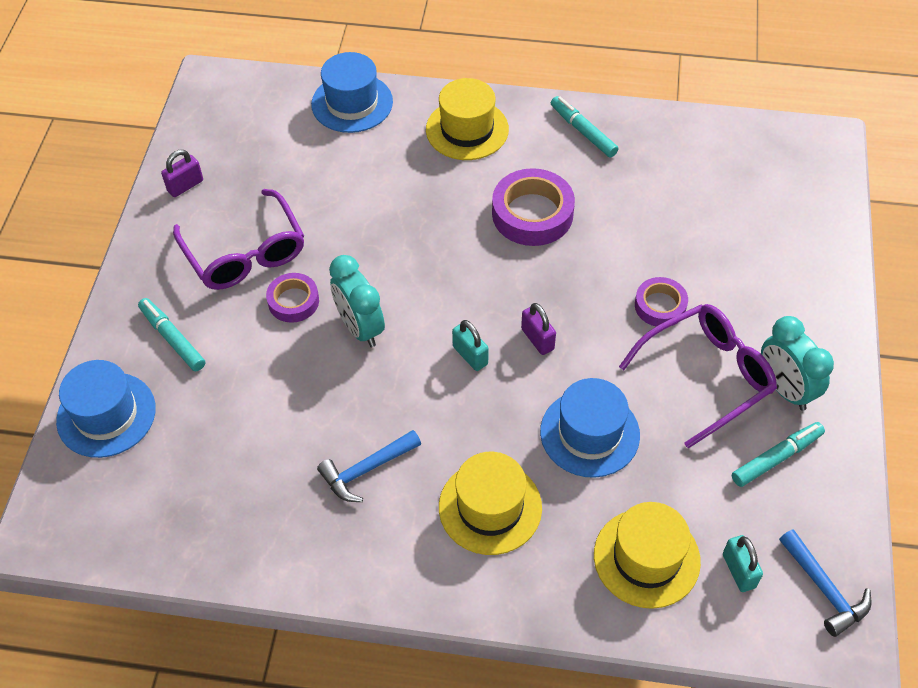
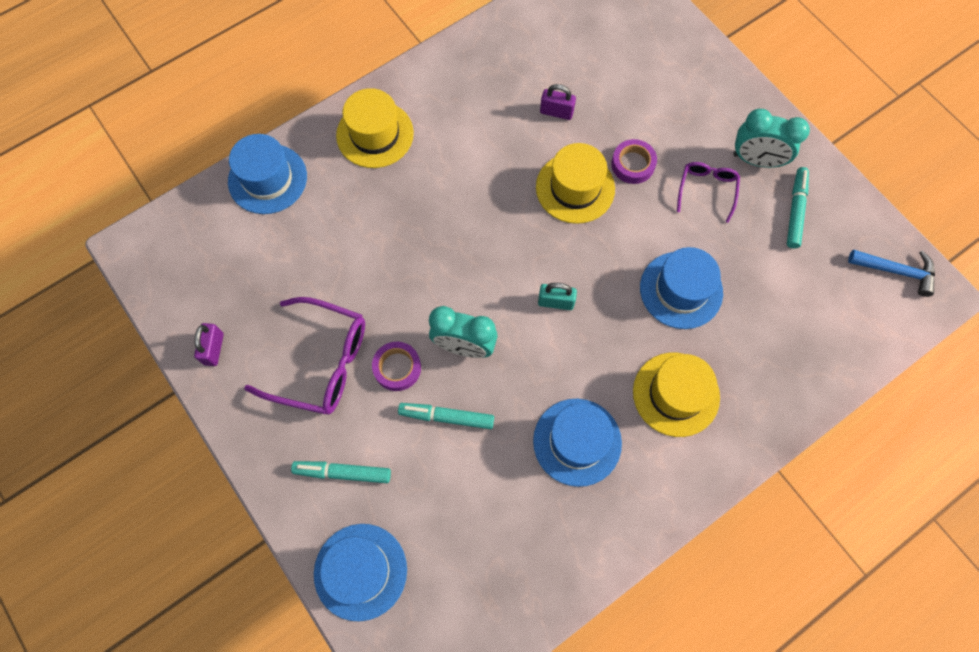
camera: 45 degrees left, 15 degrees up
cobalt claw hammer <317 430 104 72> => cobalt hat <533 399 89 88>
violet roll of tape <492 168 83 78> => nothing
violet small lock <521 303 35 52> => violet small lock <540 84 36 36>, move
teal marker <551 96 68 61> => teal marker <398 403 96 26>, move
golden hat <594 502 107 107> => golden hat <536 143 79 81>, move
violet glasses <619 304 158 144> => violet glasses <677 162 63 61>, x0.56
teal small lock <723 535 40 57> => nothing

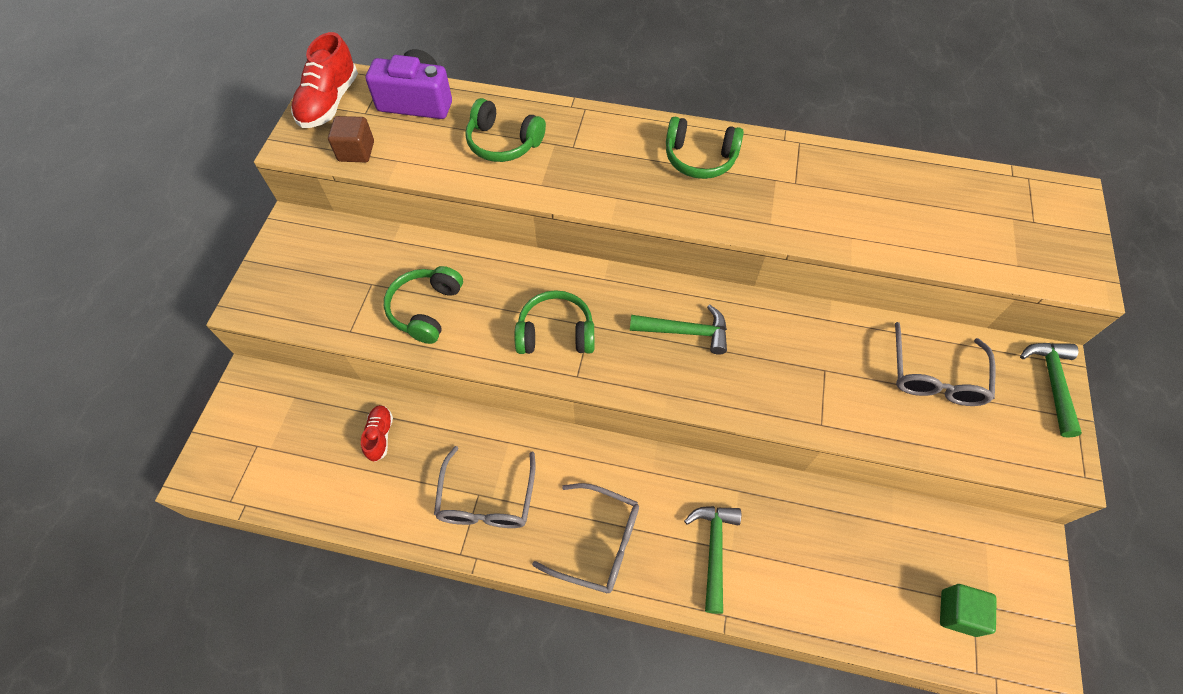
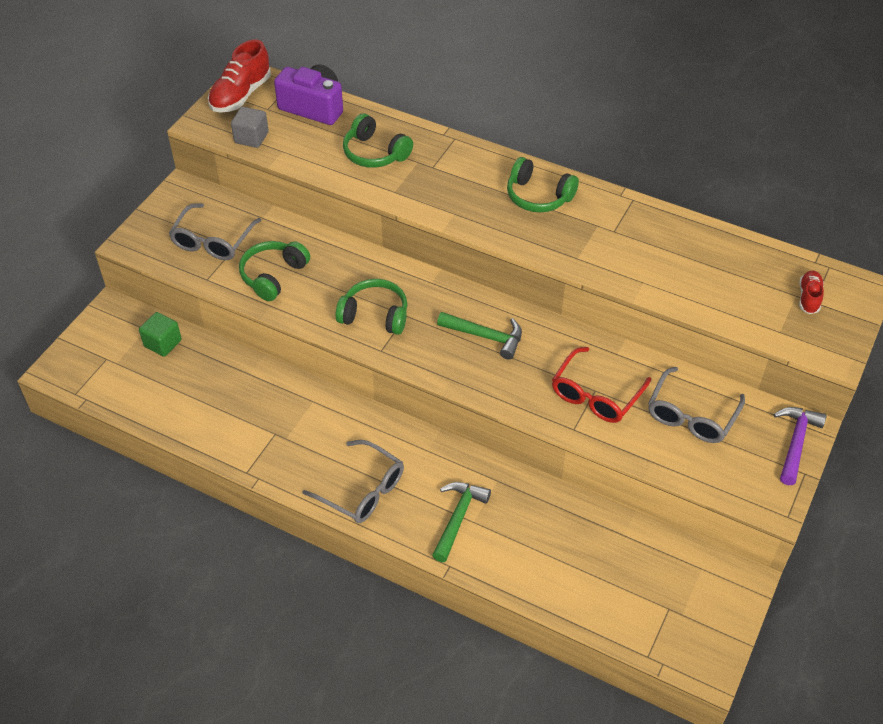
camera: 15 degrees right, 10 degrees down
dark brown cube <328 116 46 46> => gray cube <231 107 38 41>
scarlet shoe <361 405 32 57> => scarlet shoe <799 271 25 43>, move
gray glasses <434 446 102 82> => gray glasses <169 203 92 57>, move
green cube <940 584 57 53> => green cube <139 312 43 45>, move
green claw hammer <1020 343 62 95> => violet claw hammer <773 407 54 78>
nothing => scarlet glasses <552 347 99 76>

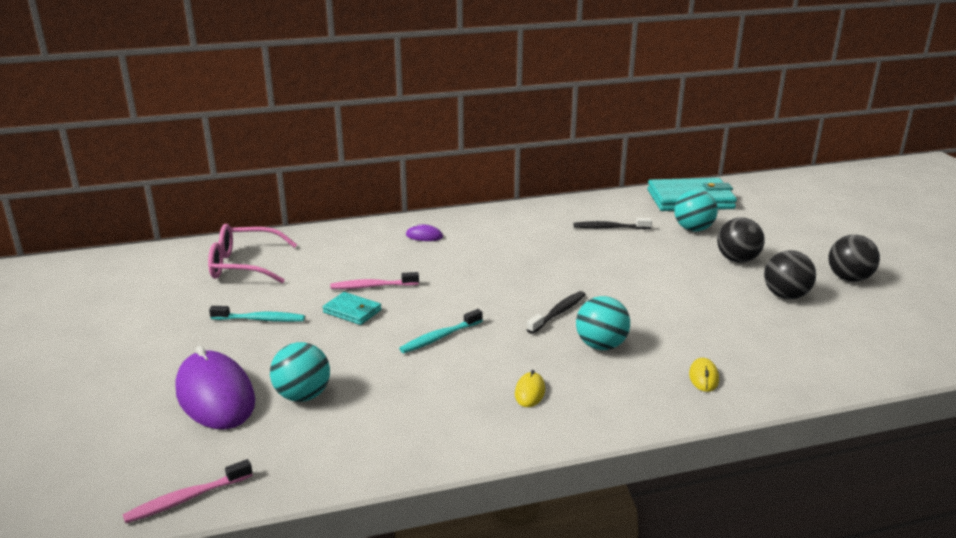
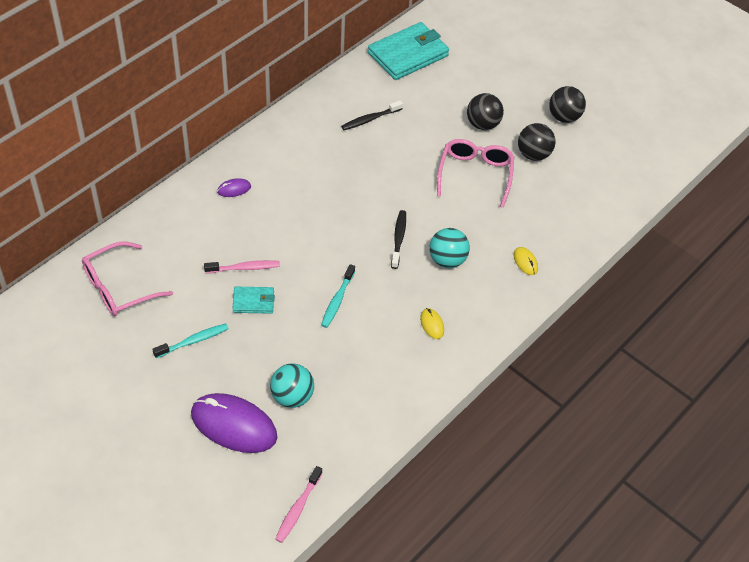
camera: 35 degrees left, 25 degrees up
rosy toothbrush <330 272 89 17> => rosy toothbrush <204 260 76 13>, 150 degrees counterclockwise
teal sphere <674 189 44 42> => nothing
nothing => rosy glasses <437 139 77 69>

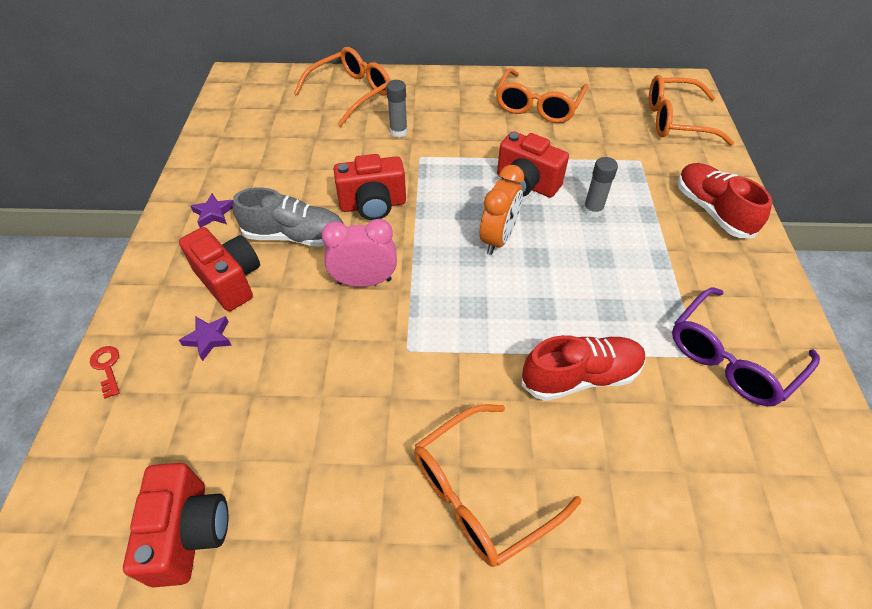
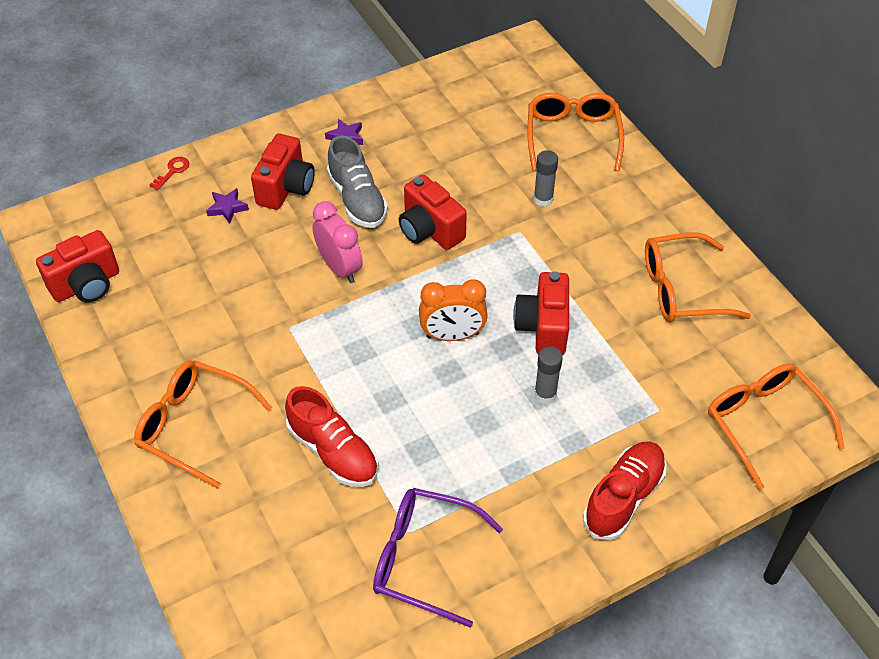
camera: 60 degrees right, 0 degrees up
orange glasses <294 47 97 79> => orange glasses <528 93 96 78>, 105 degrees counterclockwise

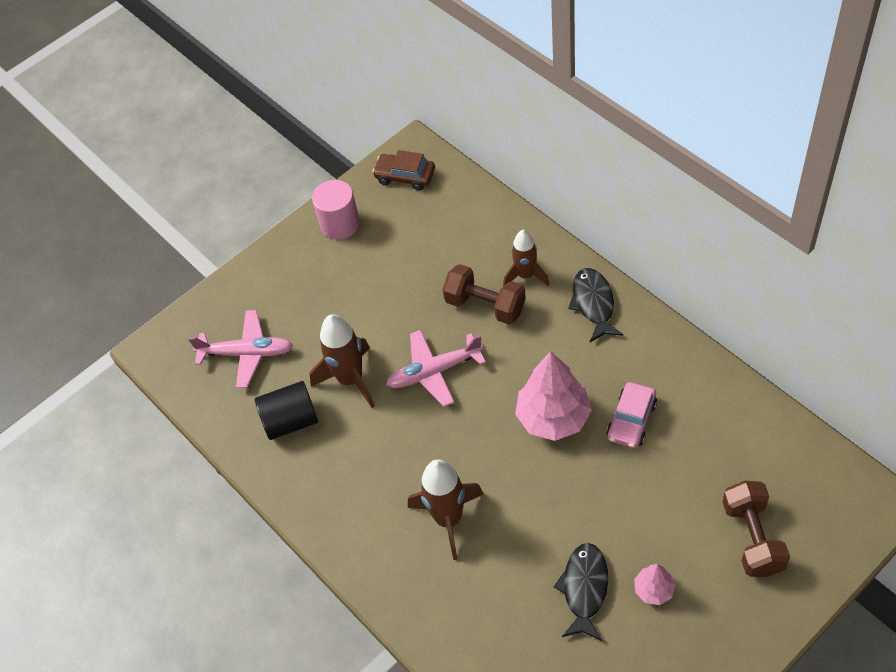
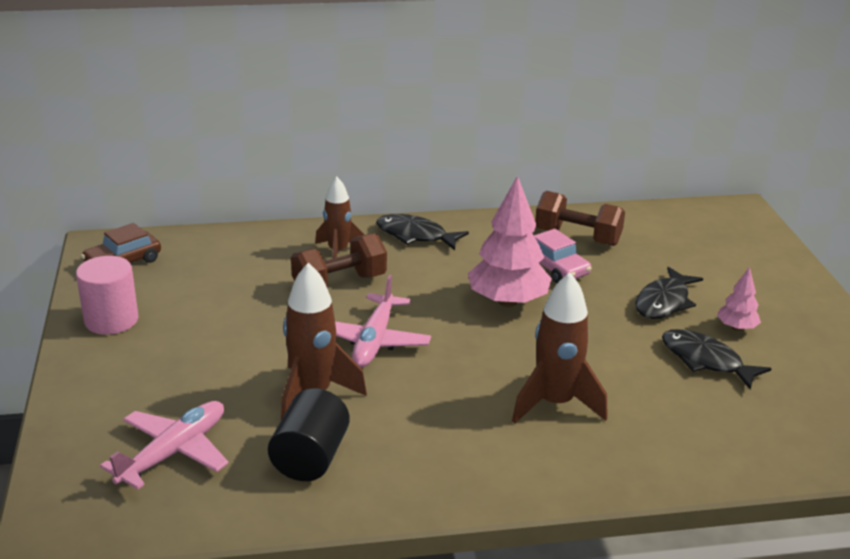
camera: 65 degrees left, 25 degrees down
dark brown dumbbell <723 481 67 96> => dark brown dumbbell <535 191 90 55>, move
nothing => black toy fish <635 267 68 52>

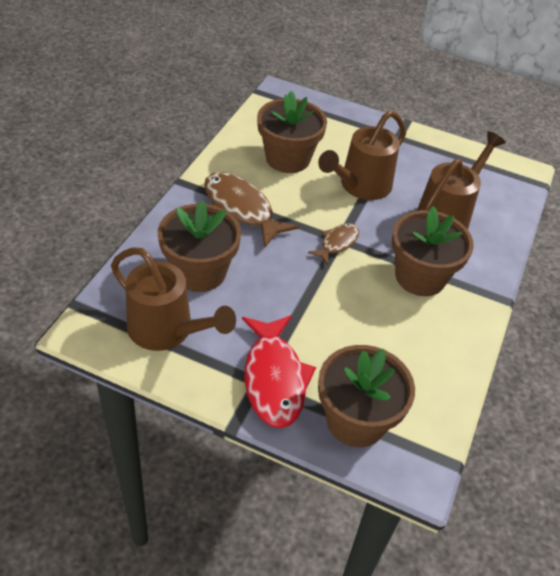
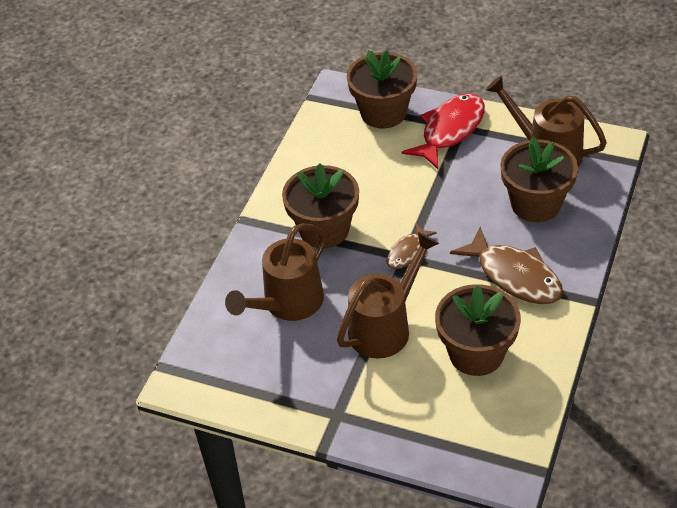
camera: 175 degrees left, 0 degrees up
scarlet toy fish <242 315 74 113> => scarlet toy fish <402 93 83 76>, 45 degrees clockwise

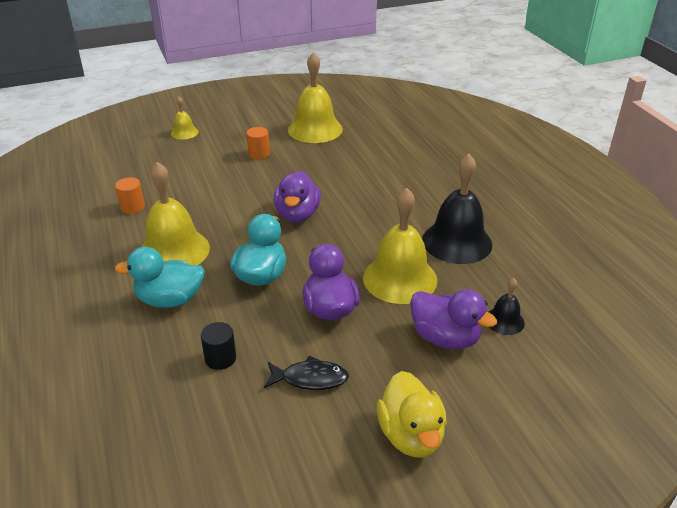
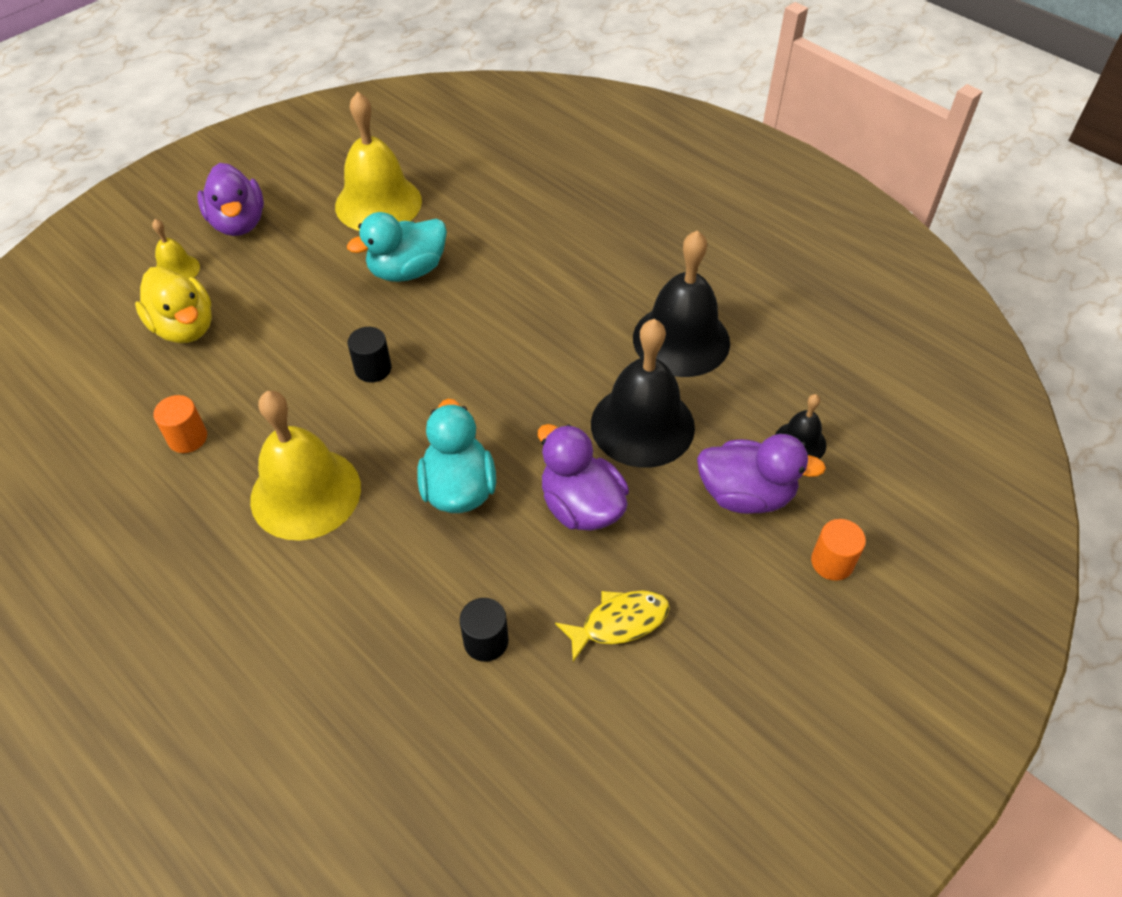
camera: 25 degrees left, 15 degrees up
teal duck <115 247 90 61> => teal duck <347 212 100 70>, move
orange cylinder shape <246 127 24 32> => orange cylinder shape <811 519 55 62>, move
black toy fish <264 356 85 34> => golden toy fish <555 590 115 72>
violet duck <274 171 47 52> => violet duck <197 163 67 73>, move
golden hand bell <363 188 74 116> => black hand bell <591 319 104 149>
golden duck <377 371 70 86> => golden duck <135 267 77 76>, move
nothing => black cylinder shape <348 327 44 55>

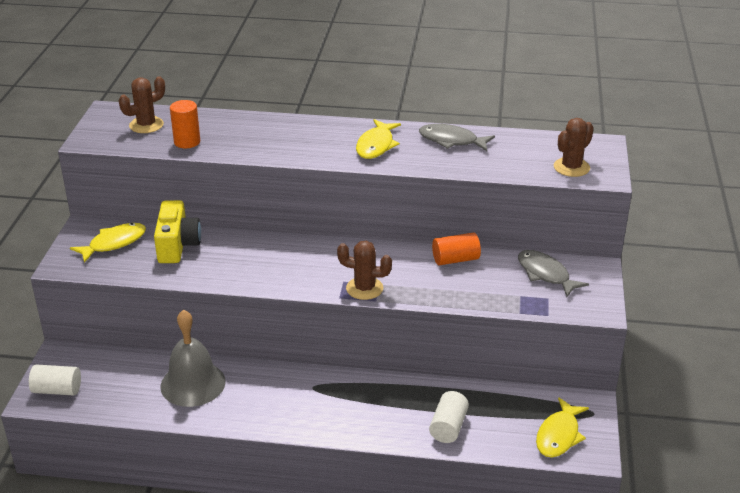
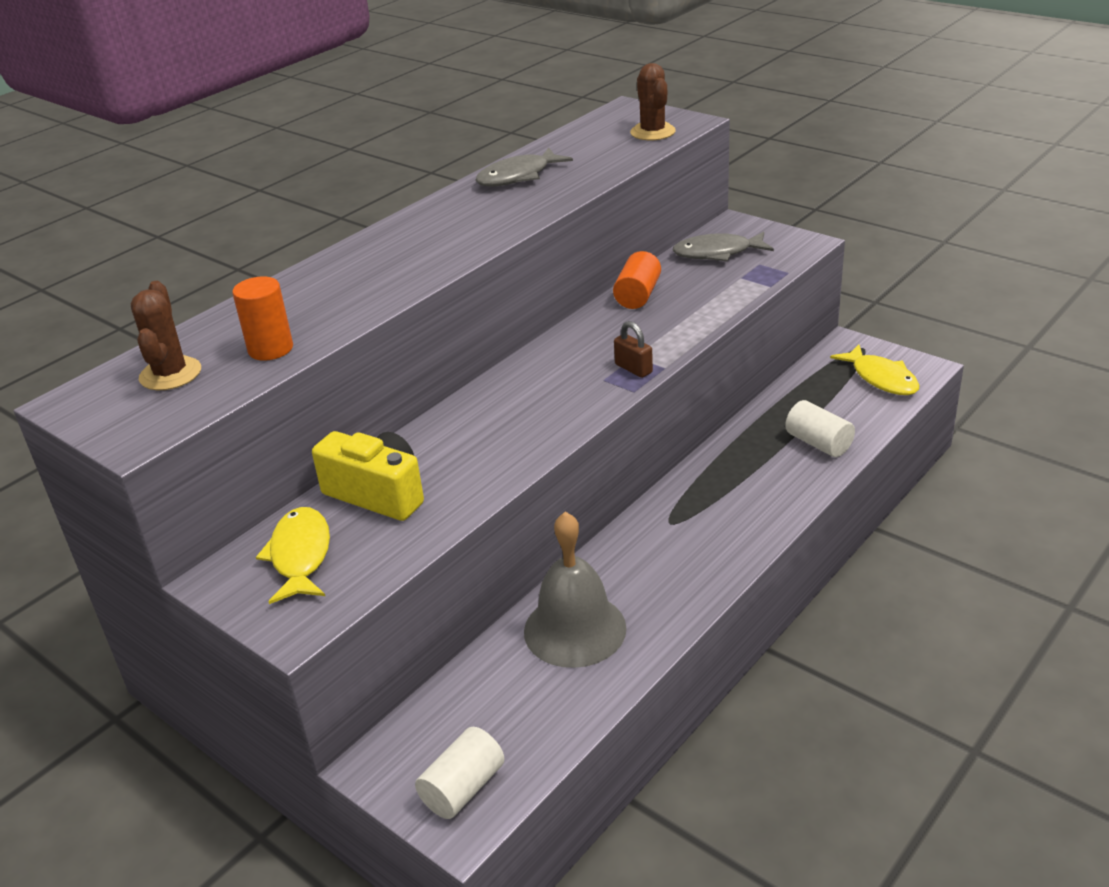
camera: 55 degrees left, 0 degrees up
dark brown saguaro cactus <337 241 55 59> => dark brown small lock <614 321 39 57>
golden toy fish <356 119 45 40> => nothing

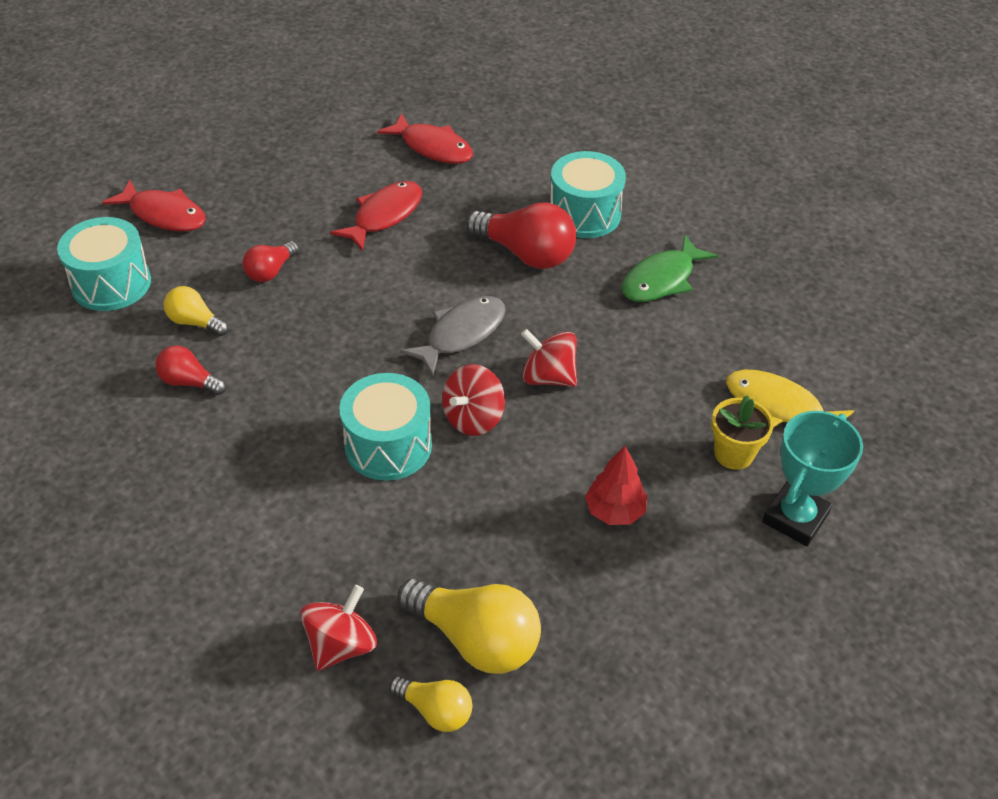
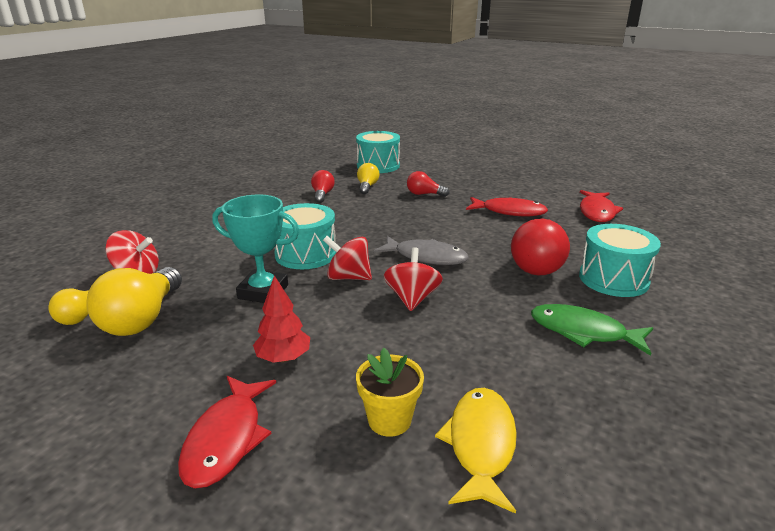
camera: 70 degrees right, 20 degrees down
scarlet toy fish <102 179 104 52> => scarlet toy fish <178 376 98 112>, move
teal award cup <762 411 101 135> => teal award cup <212 194 87 109>, move

